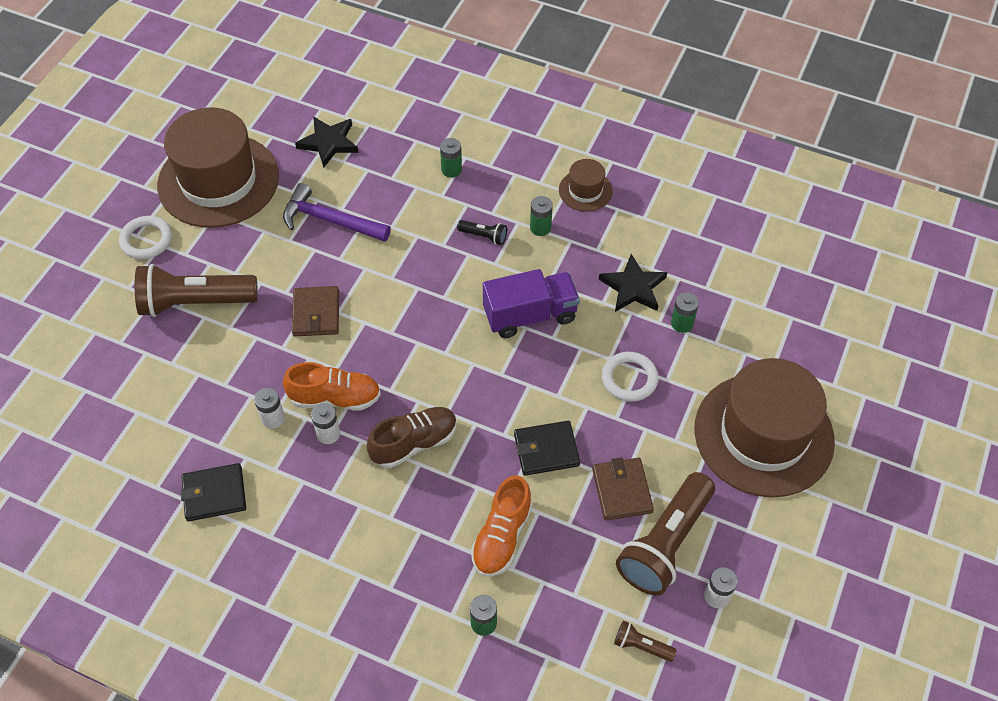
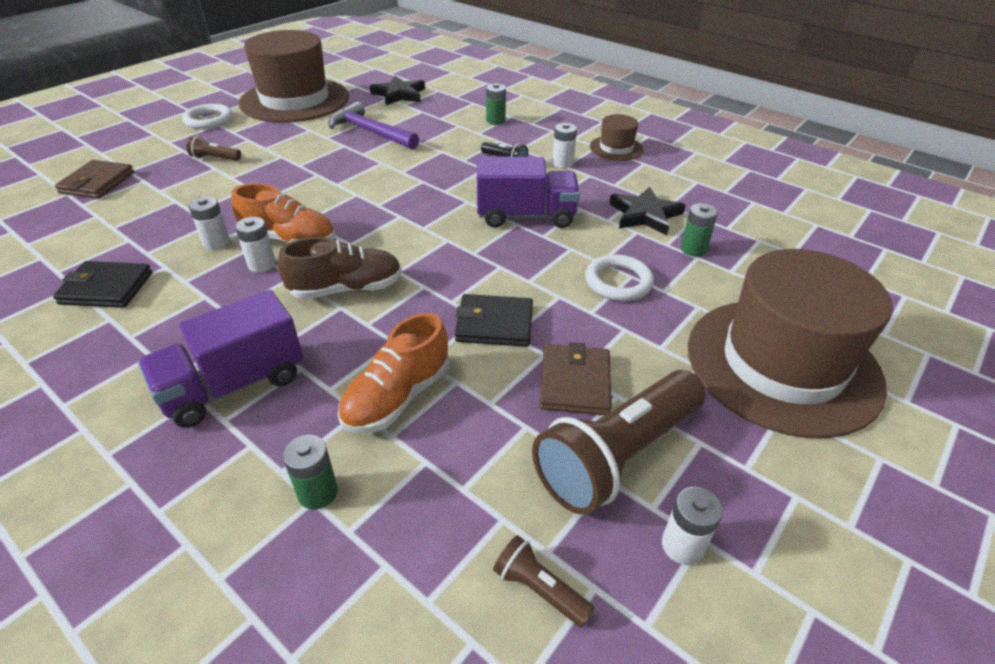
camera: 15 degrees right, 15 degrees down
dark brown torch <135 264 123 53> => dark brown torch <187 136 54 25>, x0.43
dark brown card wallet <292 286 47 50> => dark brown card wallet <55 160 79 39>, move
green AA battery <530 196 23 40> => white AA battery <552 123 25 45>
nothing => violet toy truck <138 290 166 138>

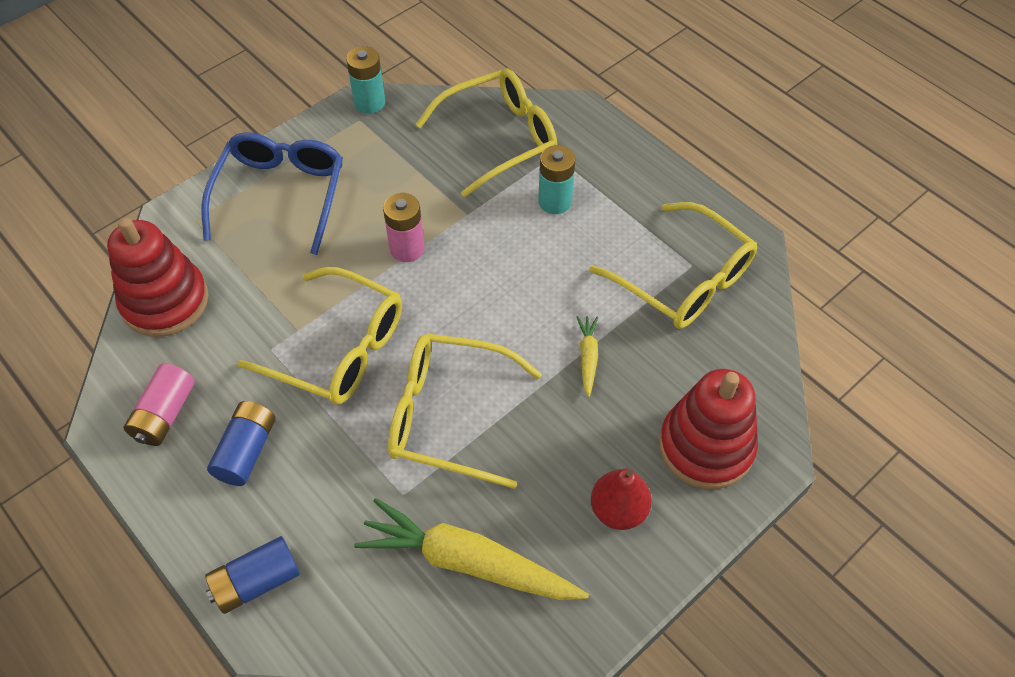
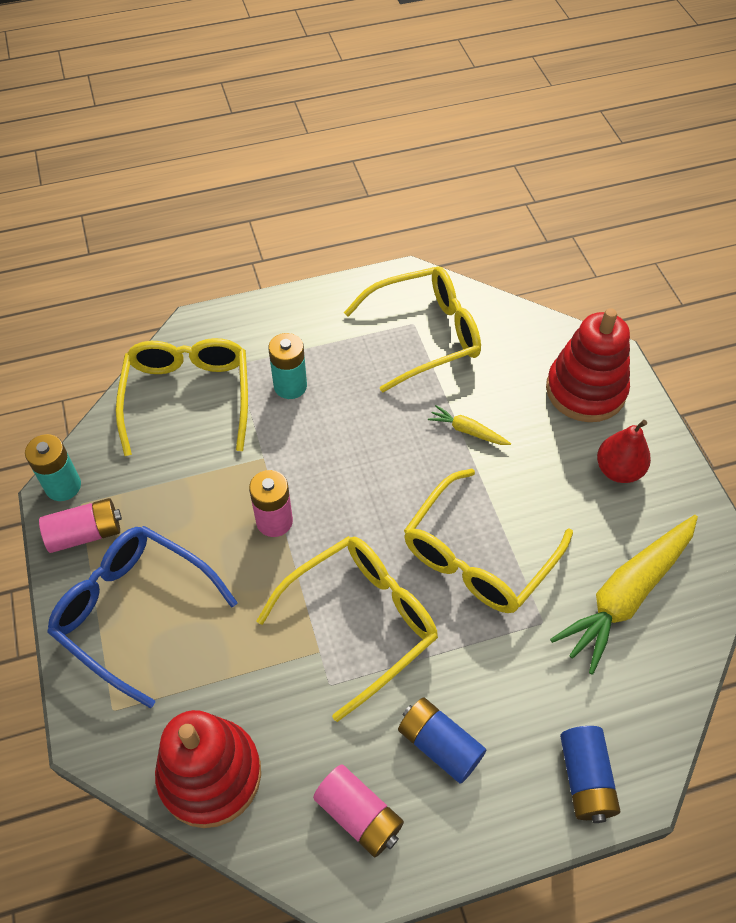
camera: 65 degrees left, 0 degrees up
nothing => rosy AA battery <39 498 83 55>

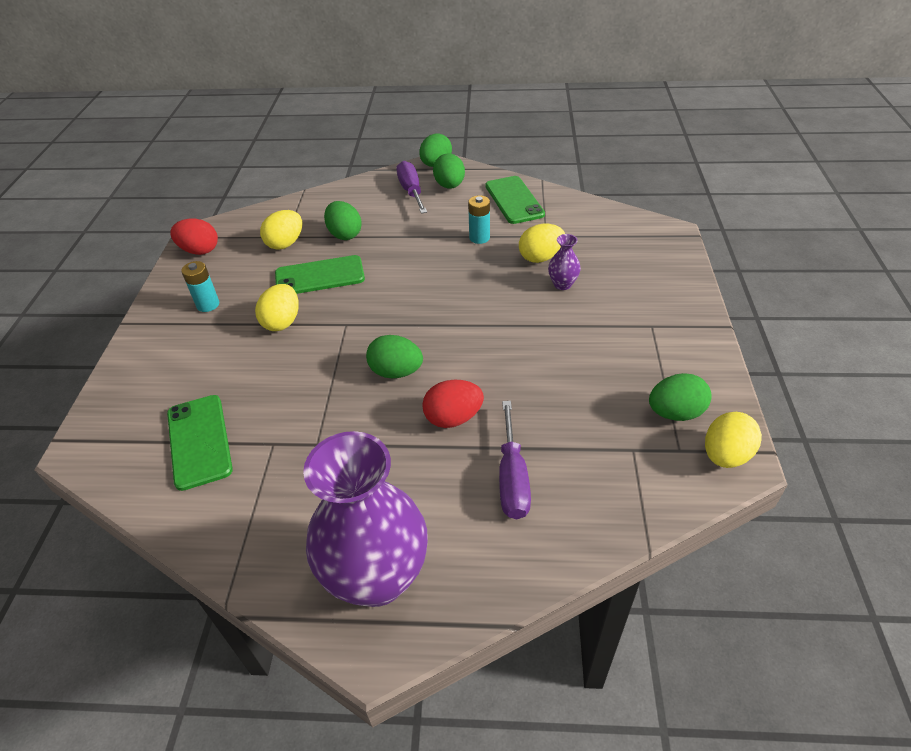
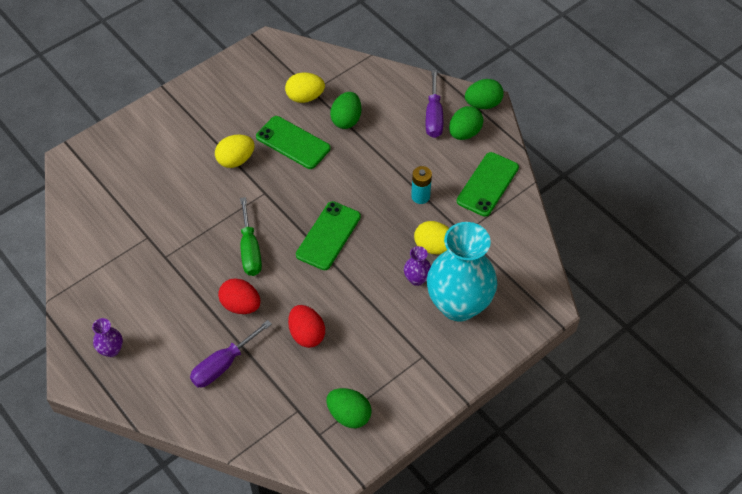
camera: 45 degrees right, 10 degrees up
green phone <167 395 66 96> => green phone <296 201 65 69>, move
scarlet egg shape <170 218 48 37> => scarlet egg shape <288 305 37 43>, move
teal AA battery <181 261 38 51> => nothing
violet flower vase <303 431 125 176> => violet flower vase <92 318 31 39>, x0.41
green egg shape <366 335 57 43> => green hand screwdriver <240 197 22 79>
violet hand screwdriver <396 161 31 53> => violet hand screwdriver <426 70 17 68>, 150 degrees clockwise
golden egg shape <705 412 57 56> => nothing
nothing => teal flower vase <427 222 70 99>

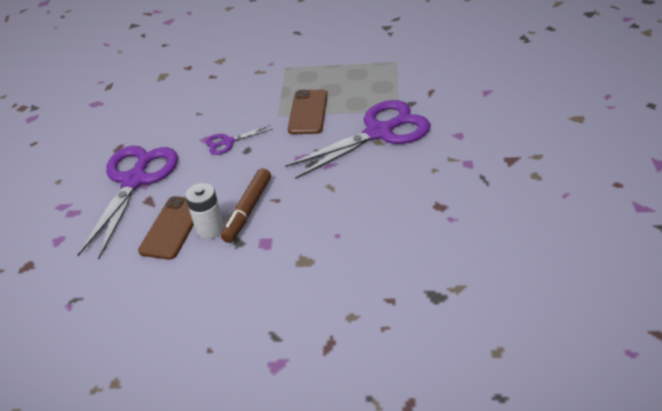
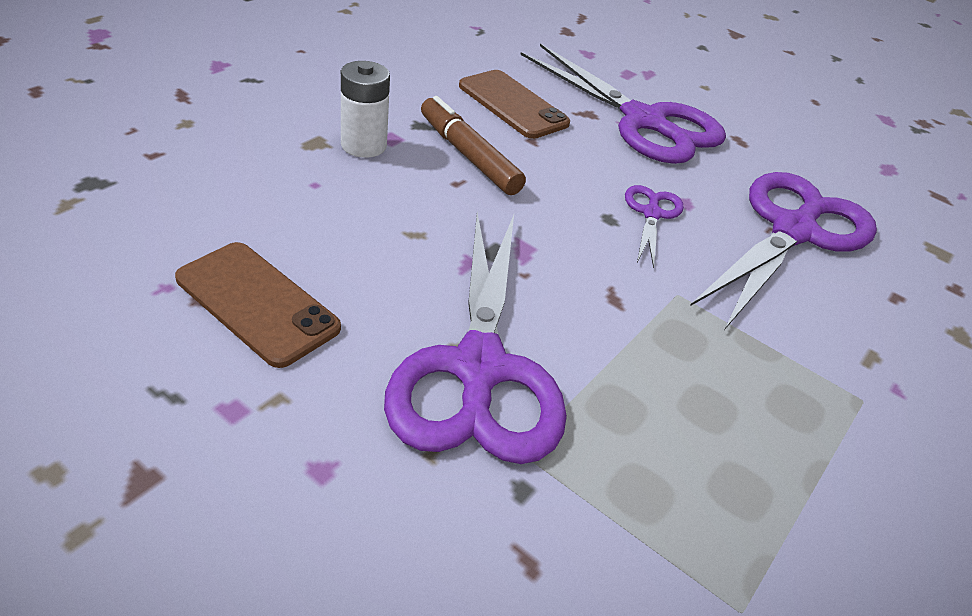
camera: 115 degrees right, 0 degrees up
white AA battery <185 183 39 56> => white AA battery <341 61 49 97>, move
dark brown phone <288 90 40 44> => dark brown phone <175 242 166 126>, move
nothing => violet scissors <690 172 187 157>

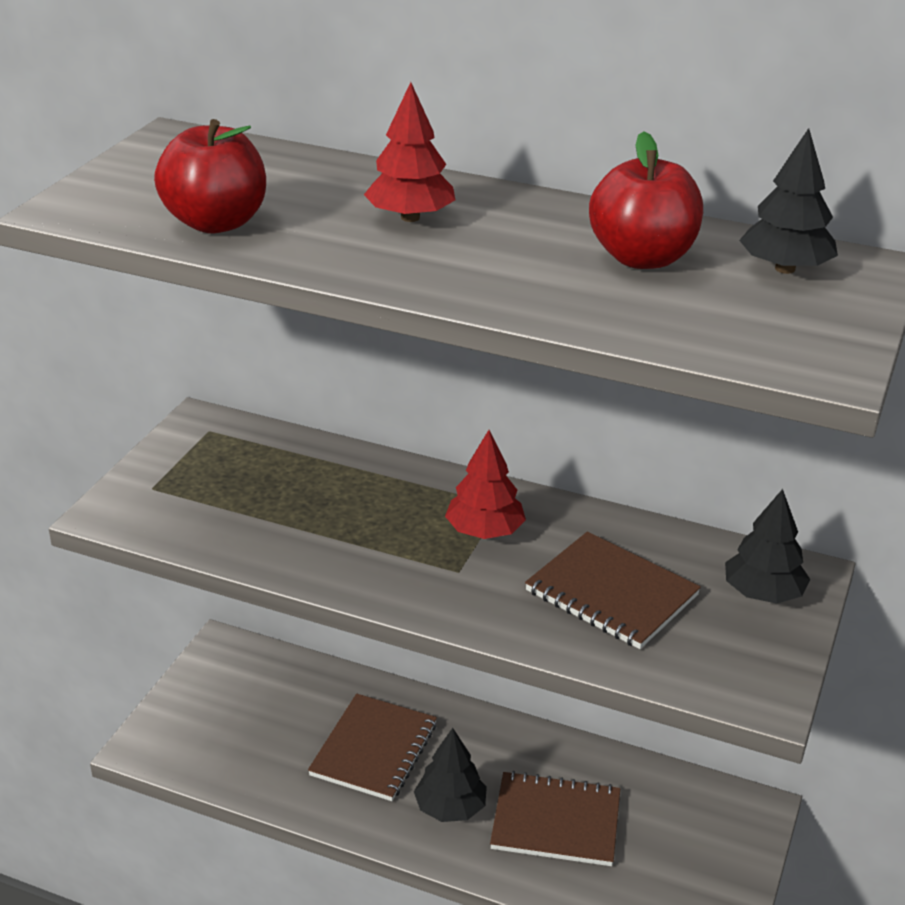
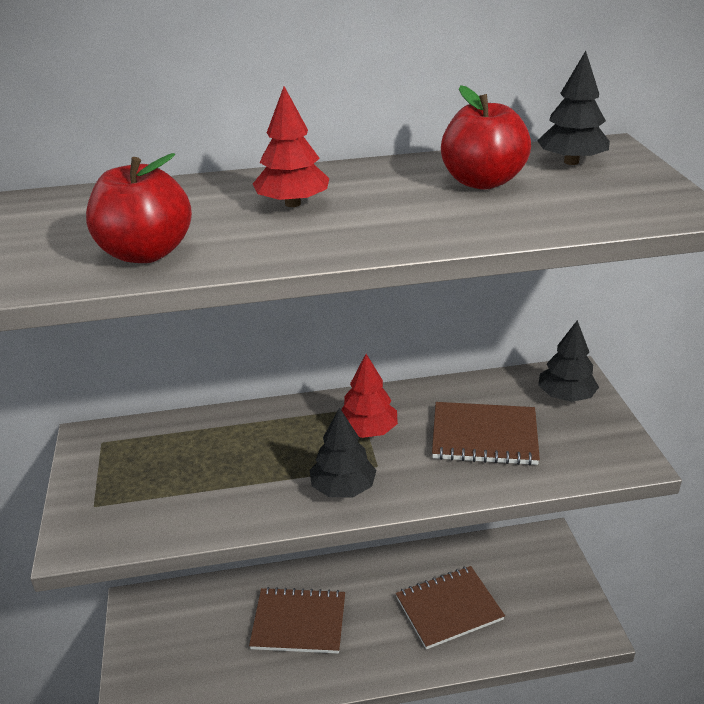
camera: 30 degrees left, 0 degrees up
dark brown notepad <308 693 129 108> => dark brown notepad <249 587 96 67>, 75 degrees counterclockwise
black tree <414 728 73 94> => black tree <309 408 68 89>, move

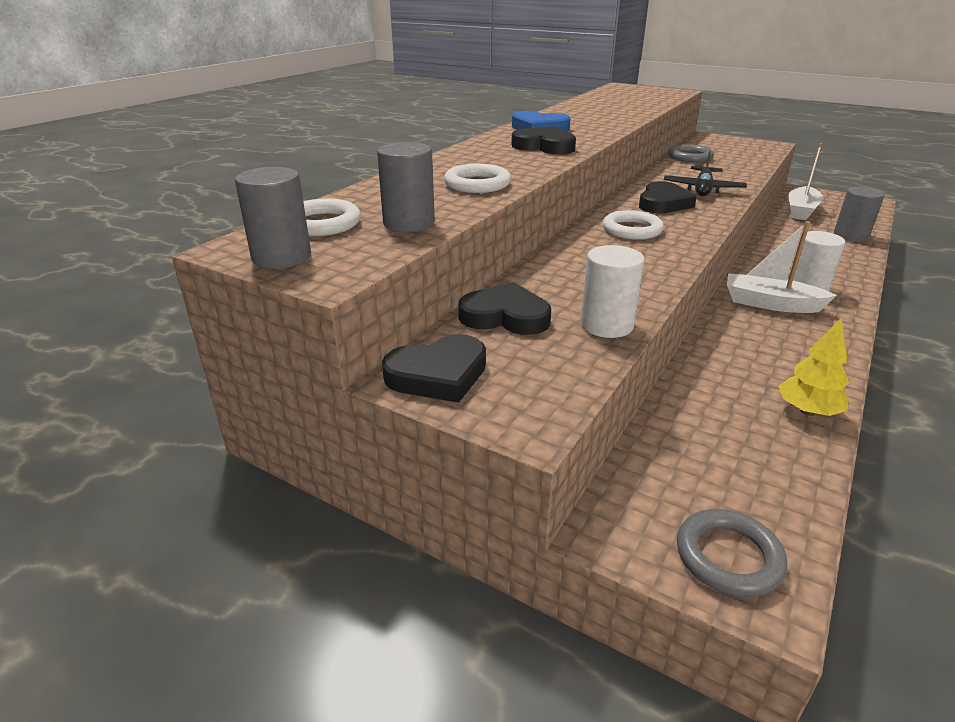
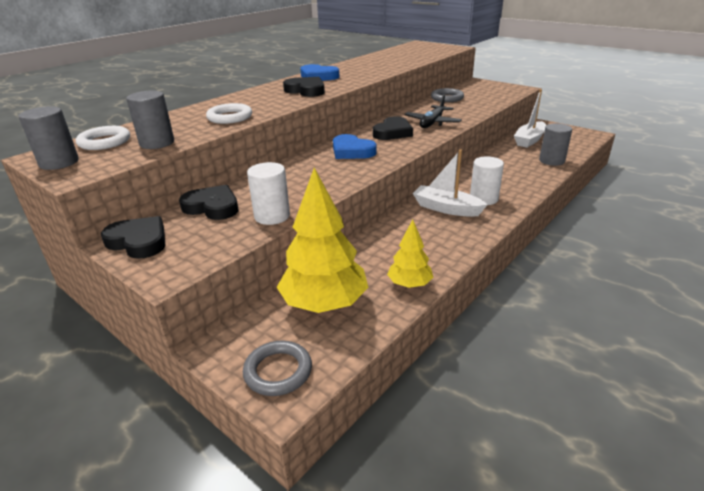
camera: 10 degrees right, 0 degrees up
black heart shape <382 334 104 69> => black heart shape <101 216 64 43>, 135 degrees counterclockwise
white hoop <603 210 61 30> => cobalt heart shape <333 134 44 25>
nothing => golden tree <277 168 92 145>

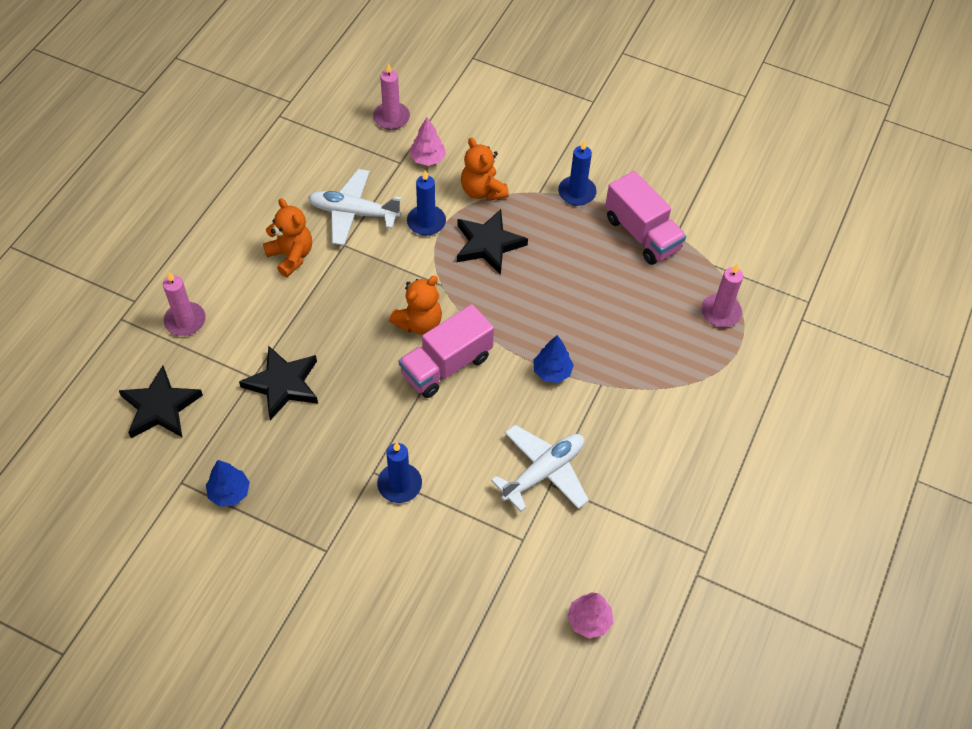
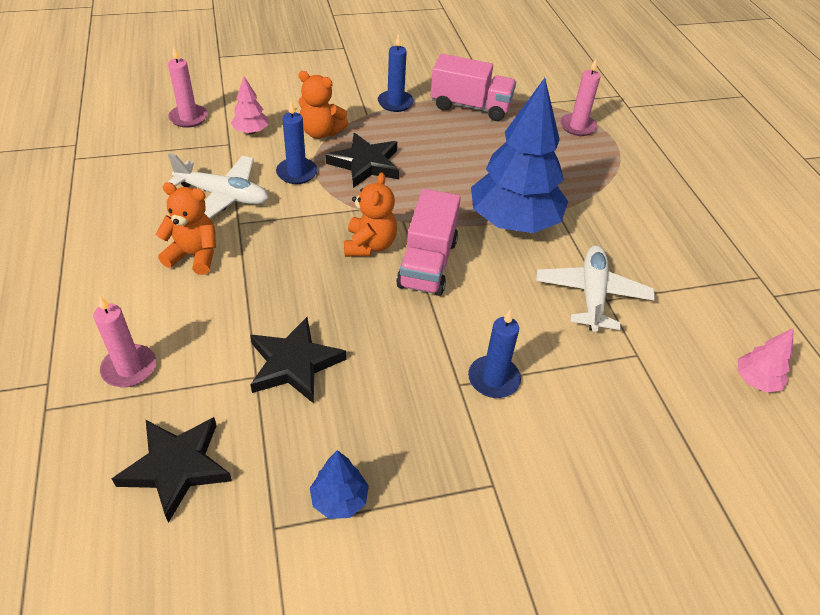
camera: 40 degrees left, 10 degrees down
white toy plane <308 169 94 77> => white toy plane <168 153 100 66>, 135 degrees counterclockwise
cobalt tree <533 335 41 48> => cobalt tree <471 78 97 155>, x2.32

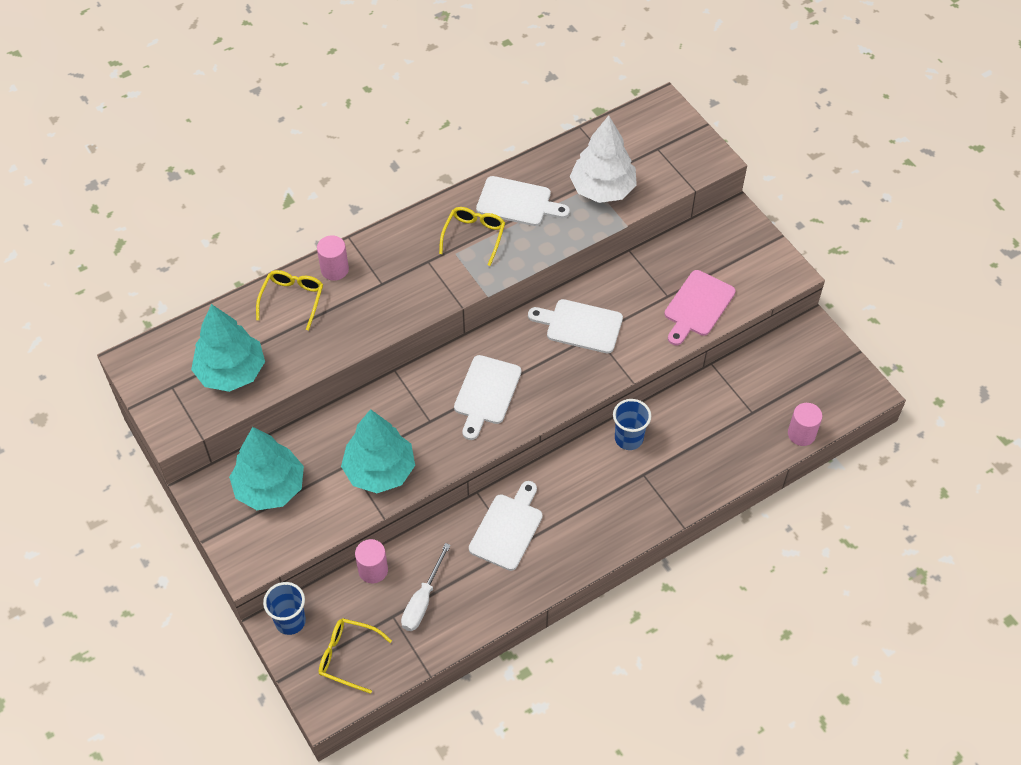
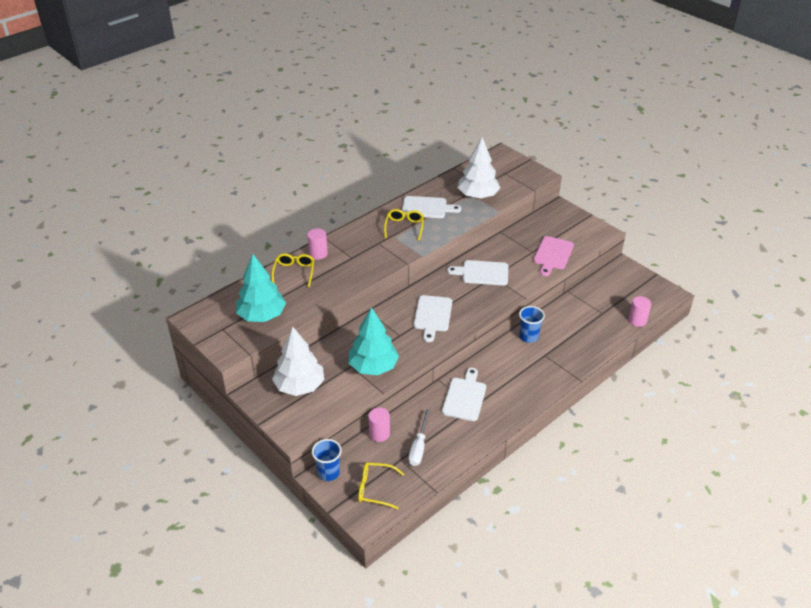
camera: 10 degrees left, 15 degrees down
teal tree <229 427 75 83> => white tree <272 327 52 69>

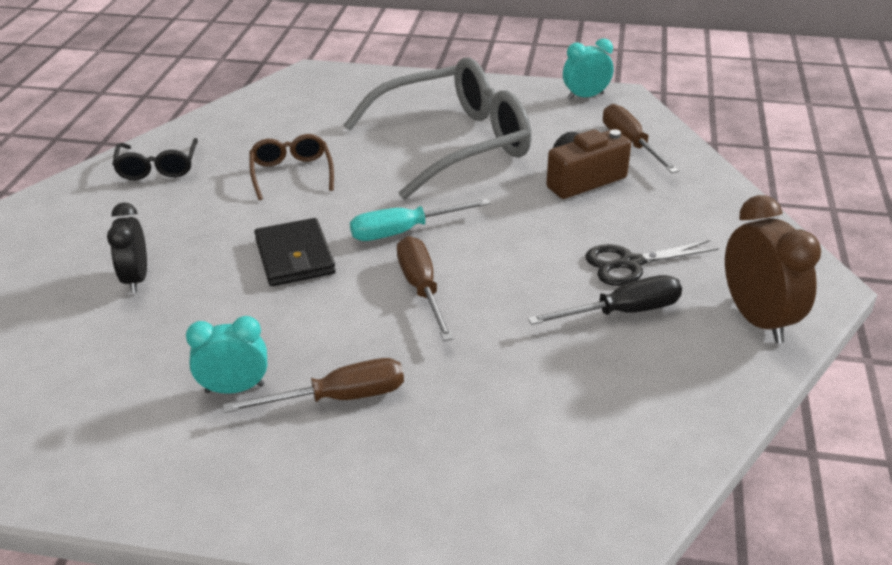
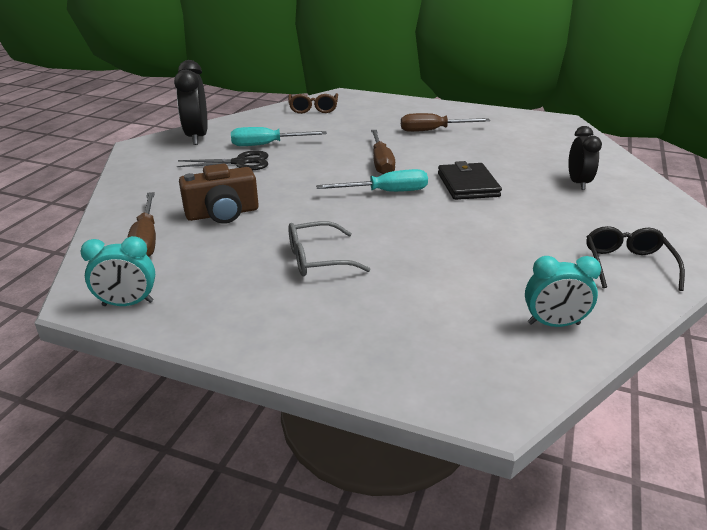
camera: 170 degrees left, 5 degrees down
teal clock <186 316 81 78> => teal clock <525 256 76 71>, move
dark brown glasses <249 134 85 66> => dark brown glasses <288 93 50 21>, move
gray glasses <344 57 187 143> => gray glasses <288 221 82 55>, x0.47
black hand screwdriver <528 275 154 50> => teal hand screwdriver <231 127 96 19>
dark brown clock <725 195 96 148> => black clock <174 60 34 85>

